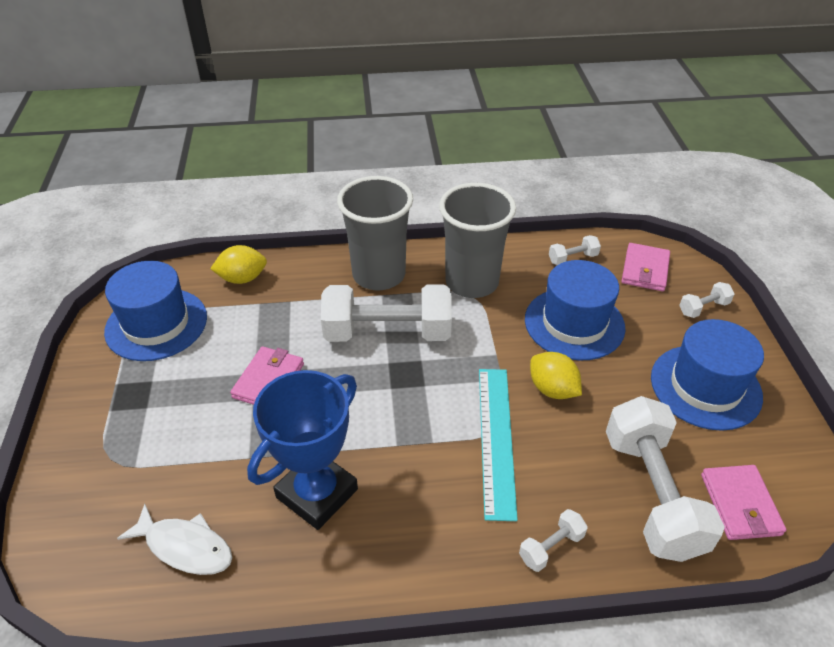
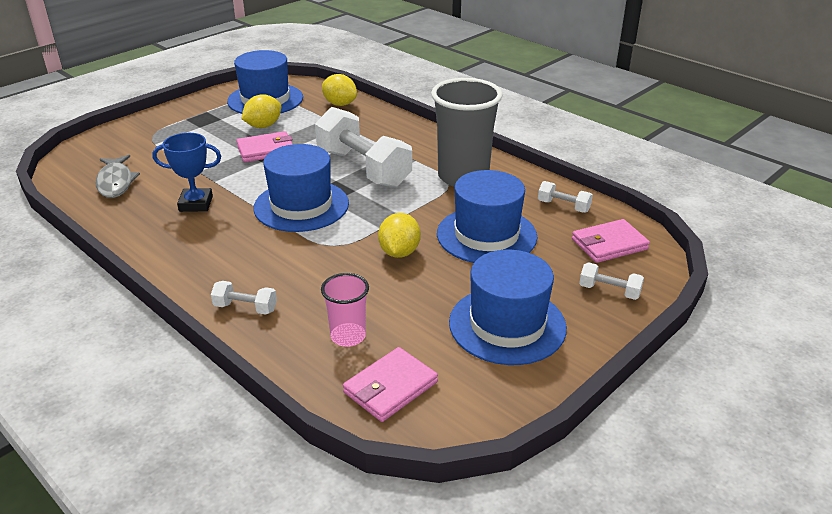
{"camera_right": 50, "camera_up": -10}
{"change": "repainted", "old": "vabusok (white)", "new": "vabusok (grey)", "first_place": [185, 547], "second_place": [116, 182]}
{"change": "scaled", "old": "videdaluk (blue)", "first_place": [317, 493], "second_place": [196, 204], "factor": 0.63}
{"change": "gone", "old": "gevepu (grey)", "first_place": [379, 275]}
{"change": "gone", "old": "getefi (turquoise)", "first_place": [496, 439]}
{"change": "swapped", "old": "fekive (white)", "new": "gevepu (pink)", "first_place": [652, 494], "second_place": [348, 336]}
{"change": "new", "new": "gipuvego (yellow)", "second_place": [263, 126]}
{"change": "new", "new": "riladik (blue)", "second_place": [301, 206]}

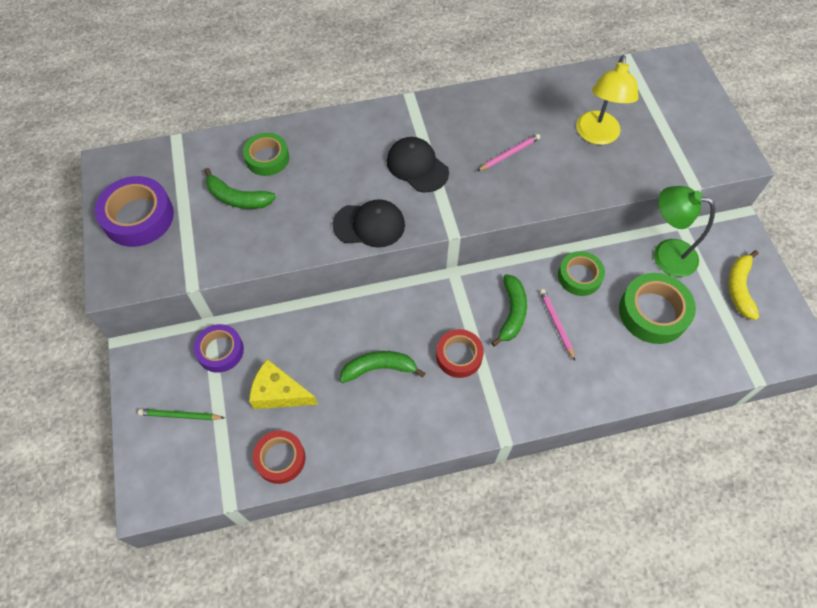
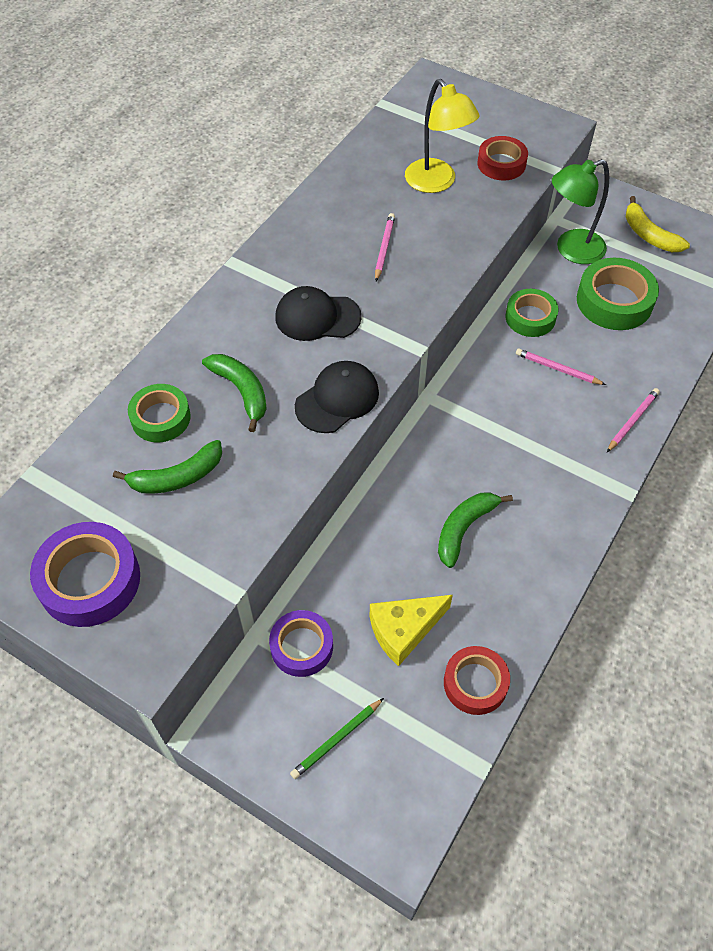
{"camera_right": -45, "camera_up": -5}
{"change": "shifted", "old": "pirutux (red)", "first_place": [459, 356], "second_place": [501, 164]}
{"change": "shifted", "old": "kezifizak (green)", "first_place": [512, 313], "second_place": [241, 391]}
{"change": "new", "new": "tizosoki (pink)", "second_place": [632, 421]}

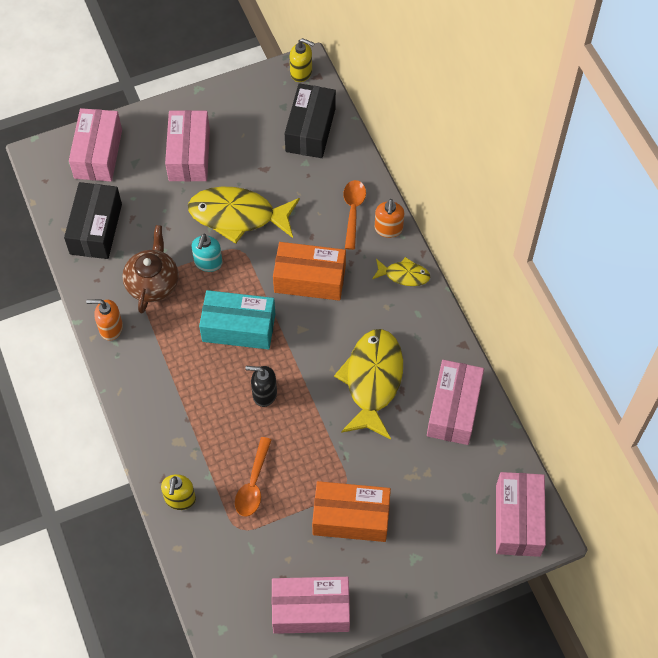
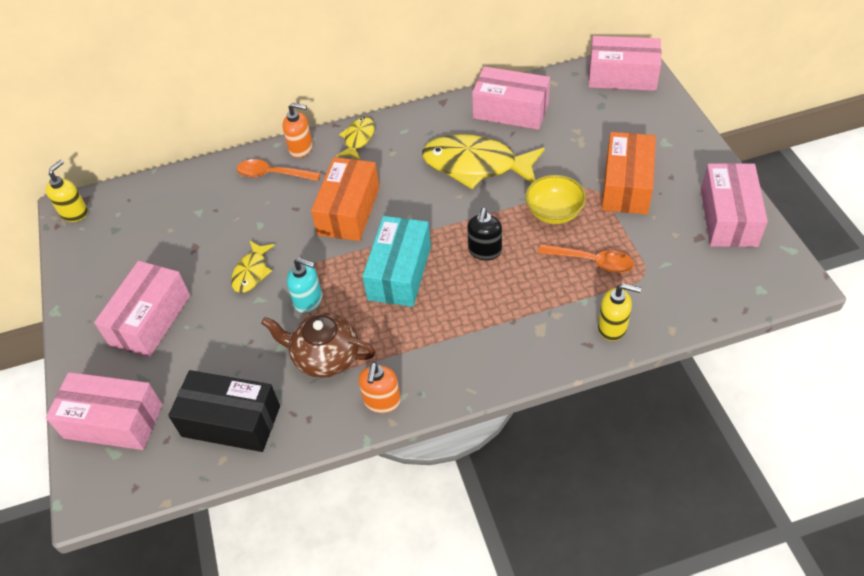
{"camera_right": -80, "camera_up": -10}
{"change": "rotated", "old": "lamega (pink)", "first_place": [189, 155], "second_place": [150, 320], "degrees": -75}
{"change": "scaled", "old": "vabusok (yellow)", "first_place": [238, 216], "second_place": [251, 272], "factor": 0.51}
{"change": "gone", "old": "lamega (black)", "first_place": [310, 130]}
{"change": "new", "new": "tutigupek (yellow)", "second_place": [554, 213]}

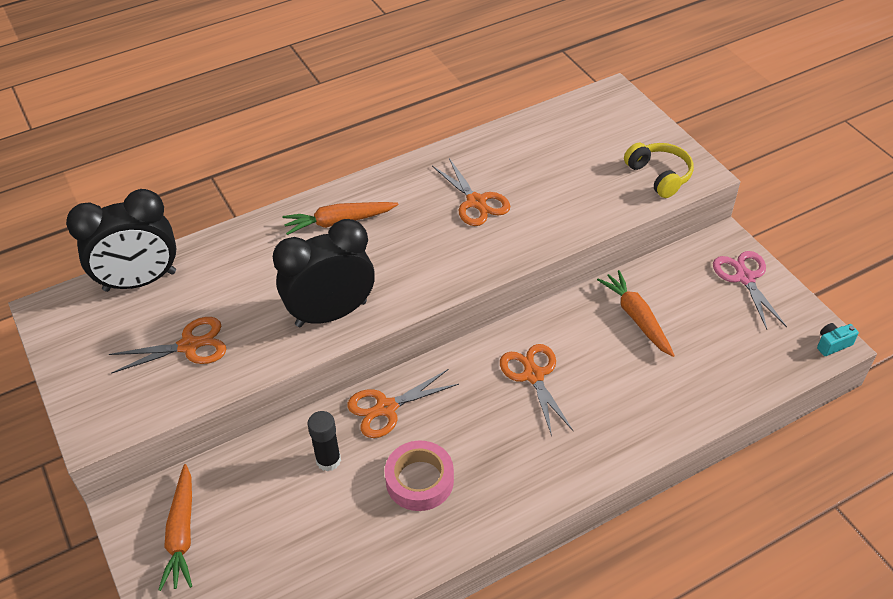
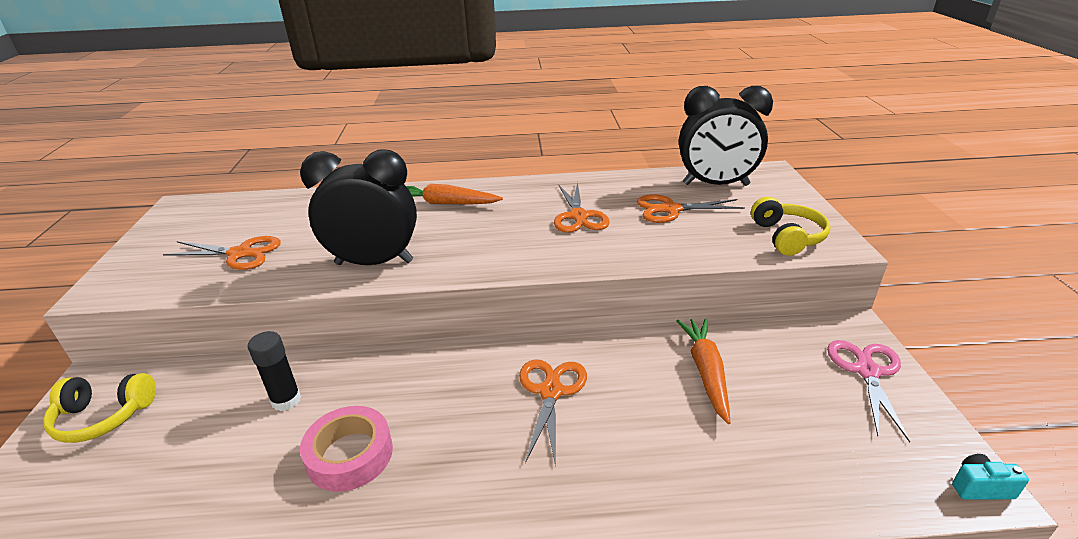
{"camera_right": 25, "camera_up": -15}
{"change": "shifted", "old": "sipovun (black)", "first_place": [140, 281], "second_place": [715, 185]}
{"change": "swapped", "old": "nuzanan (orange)", "new": "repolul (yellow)", "first_place": [182, 533], "second_place": [103, 417]}
{"change": "shifted", "old": "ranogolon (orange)", "first_place": [386, 408], "second_place": [670, 209]}

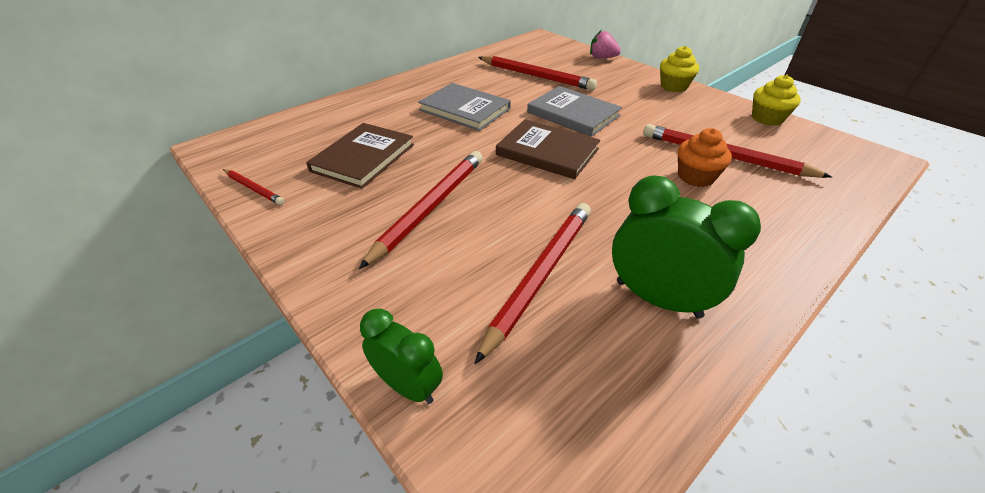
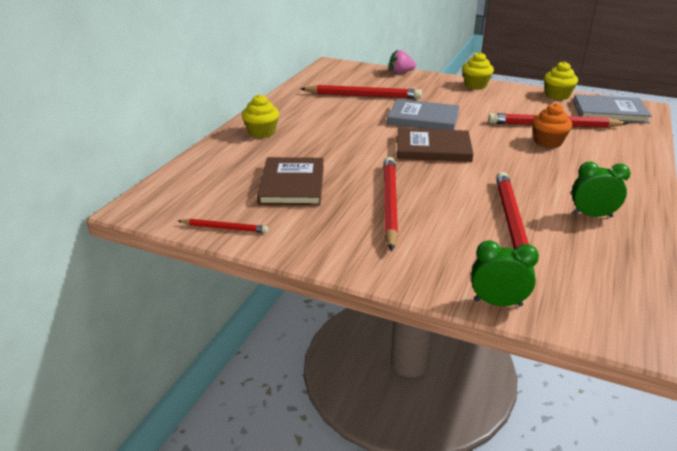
{"camera_right": -25, "camera_up": -10}
{"change": "shifted", "old": "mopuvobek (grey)", "first_place": [465, 109], "second_place": [609, 112]}
{"change": "scaled", "old": "sipovun (green)", "first_place": [658, 298], "second_place": [592, 215], "factor": 0.62}
{"change": "new", "new": "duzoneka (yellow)", "second_place": [261, 132]}

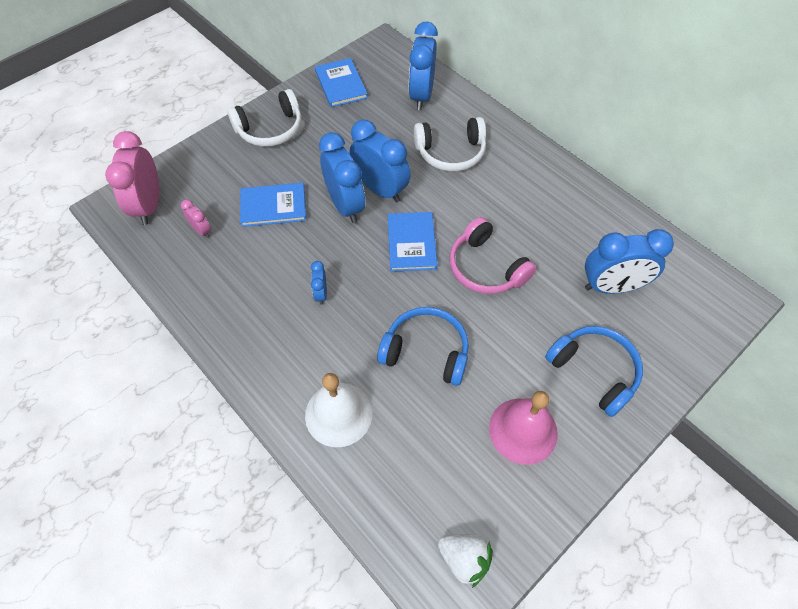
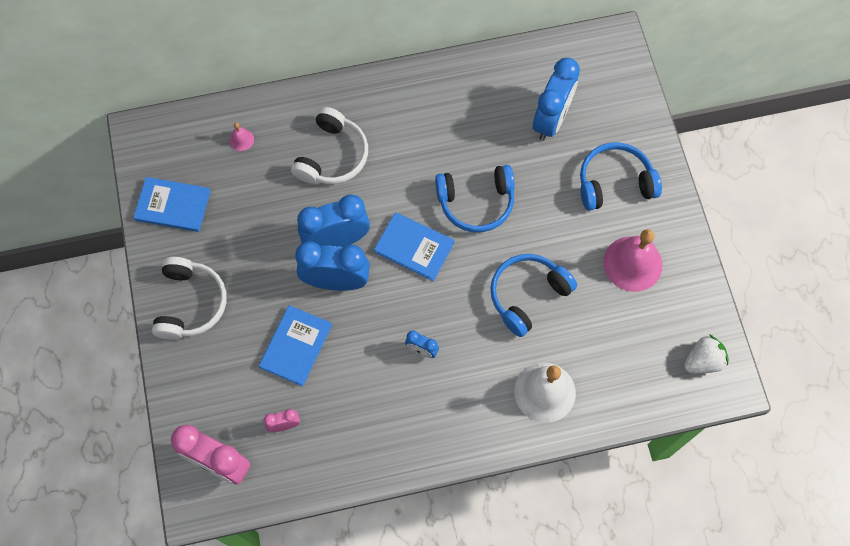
{"camera_right": -60, "camera_up": 10}
{"change": "swapped", "old": "sipovun (blue)", "new": "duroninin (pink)", "first_place": [421, 95], "second_place": [241, 139]}
{"change": "repainted", "old": "repolul (pink)", "new": "repolul (blue)", "first_place": [486, 267], "second_place": [476, 202]}

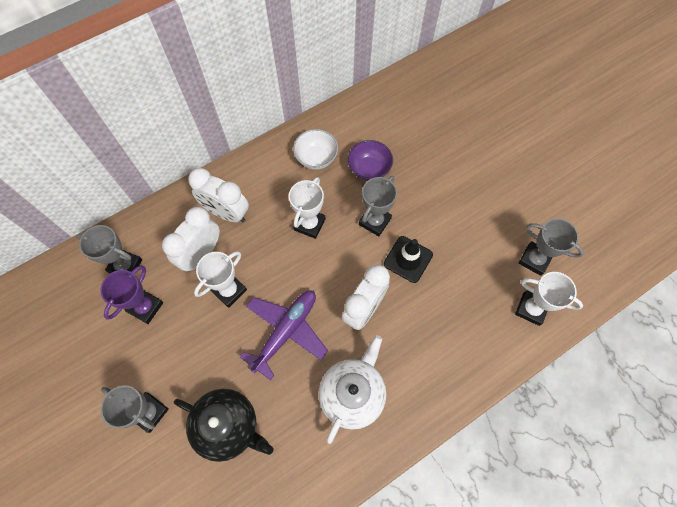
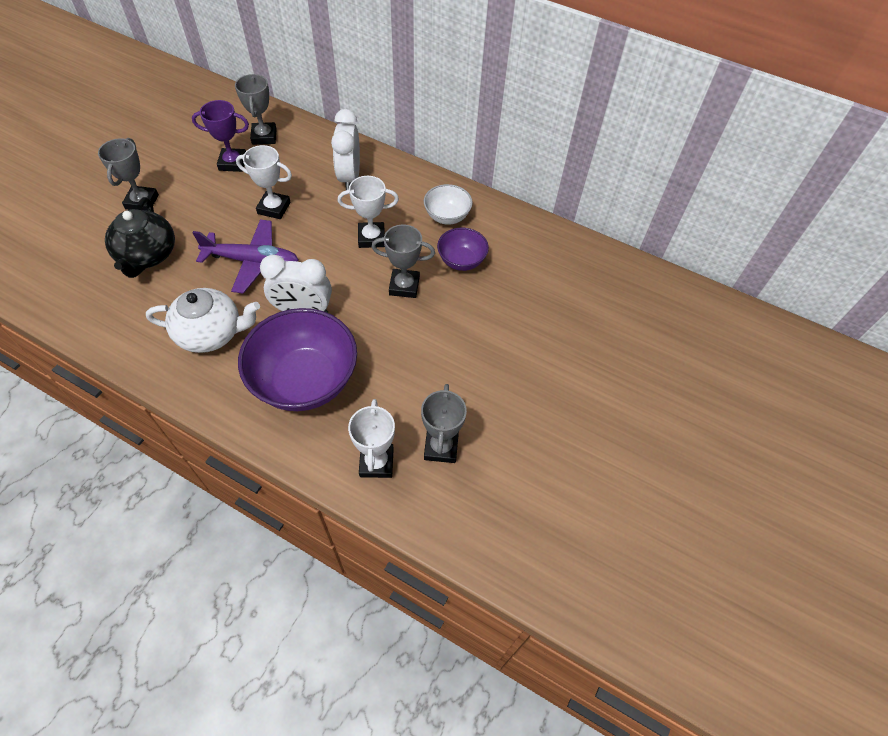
{"camera_right": 60, "camera_up": -10}
{"change": "gone", "old": "sipovun (white)", "first_place": [201, 254]}
{"change": "gone", "old": "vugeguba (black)", "first_place": [408, 259]}
{"change": "new", "new": "tutigupek (purple)", "second_place": [305, 380]}

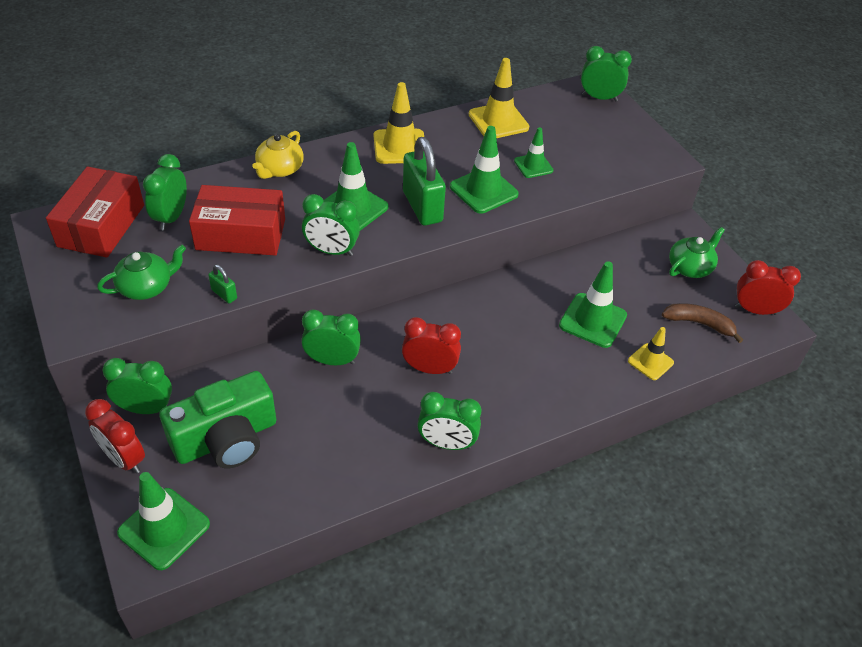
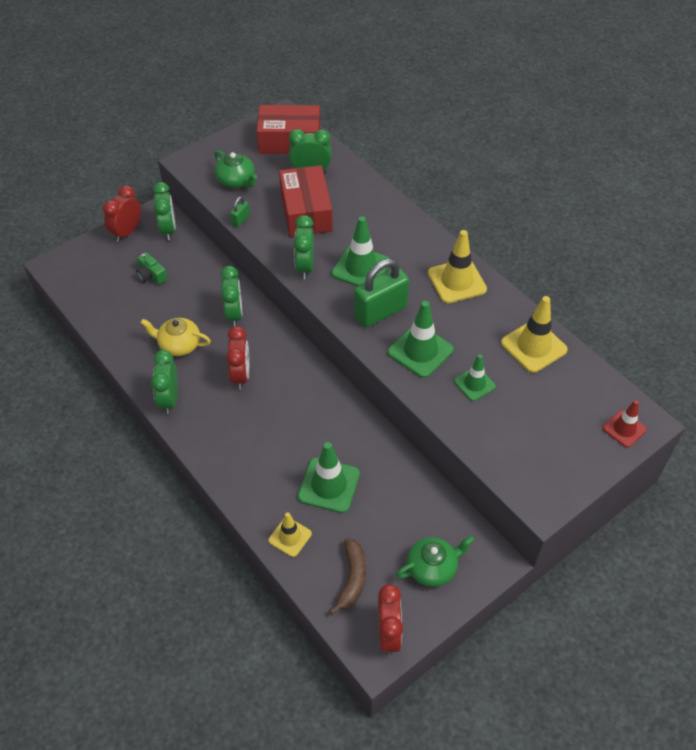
{"camera_right": 80, "camera_up": 5}
{"change": "gone", "old": "vugeguba (green)", "first_place": [164, 528]}
{"change": "scaled", "old": "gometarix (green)", "first_place": [226, 438], "second_place": [151, 275], "factor": 0.45}
{"change": "shifted", "old": "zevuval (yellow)", "first_place": [279, 169], "second_place": [179, 344]}
{"change": "swapped", "old": "sipovun (green)", "new": "vugeguba (red)", "first_place": [599, 98], "second_place": [624, 429]}
{"change": "rotated", "old": "zevuval (green)", "first_place": [690, 267], "second_place": [432, 568], "degrees": -60}

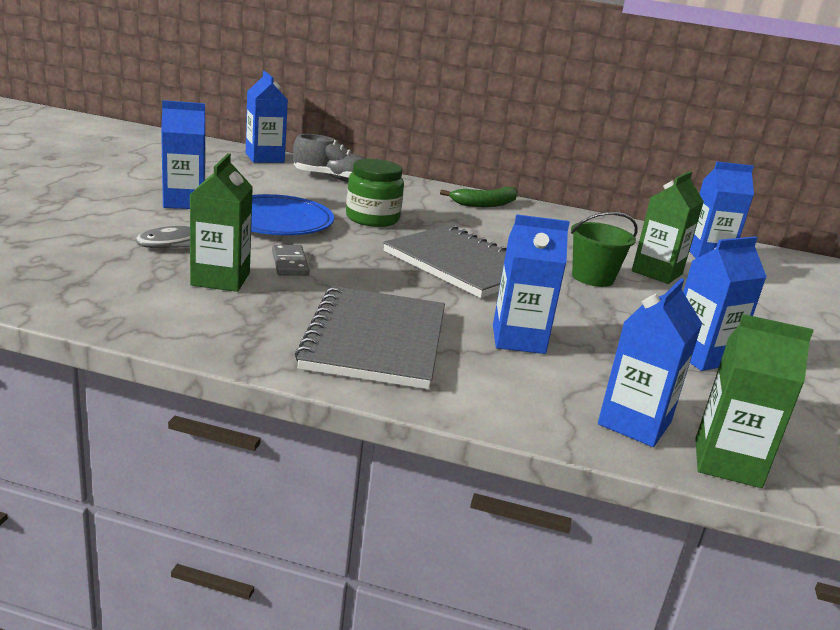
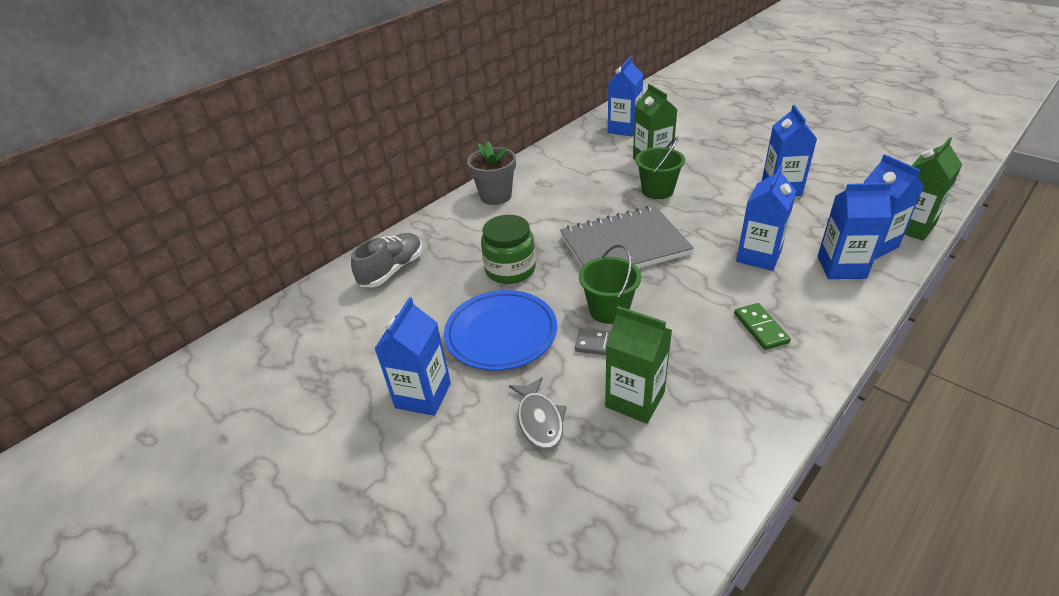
{"camera_right": -55, "camera_up": 15}
{"change": "shifted", "old": "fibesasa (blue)", "first_place": [265, 158], "second_place": [841, 267]}
{"change": "swapped", "old": "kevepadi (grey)", "new": "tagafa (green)", "first_place": [375, 340], "second_place": [761, 328]}
{"change": "swapped", "old": "kezifizak (green)", "new": "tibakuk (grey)", "first_place": [485, 204], "second_place": [496, 196]}
{"change": "new", "new": "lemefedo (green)", "second_place": [609, 310]}

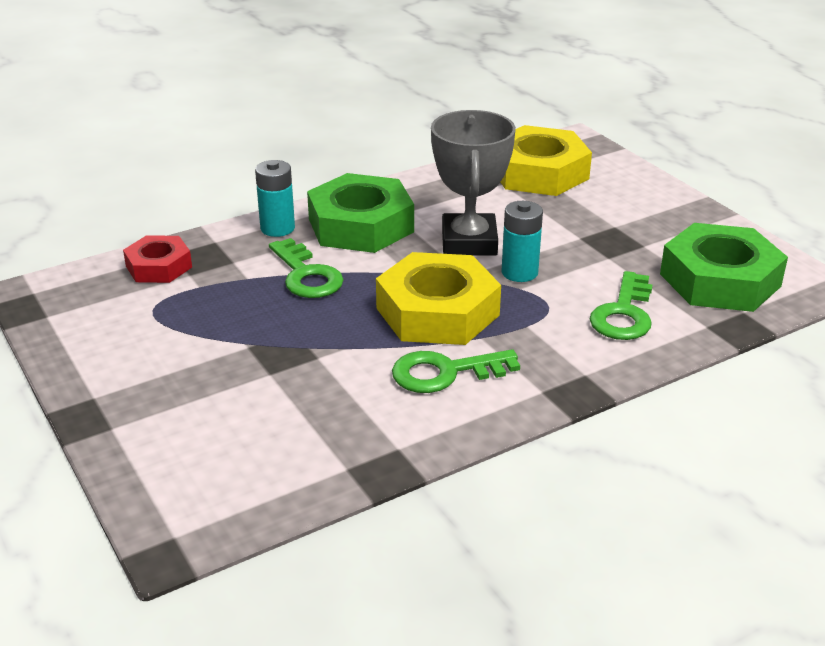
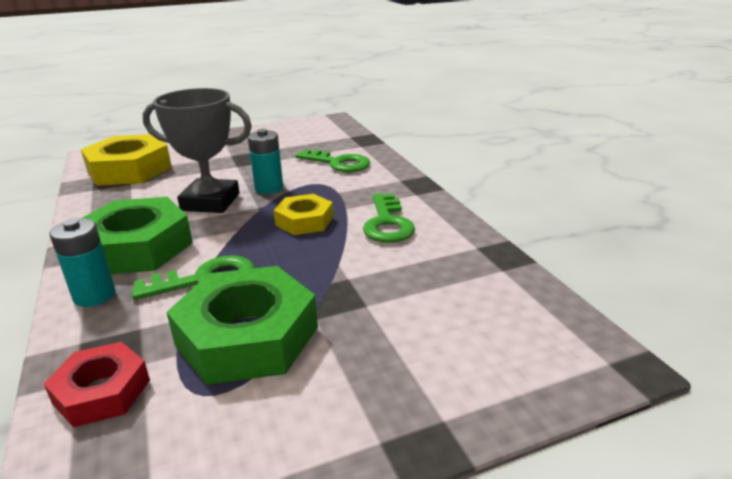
{"camera_right": -80, "camera_up": -5}
{"change": "scaled", "old": "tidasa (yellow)", "first_place": [437, 311], "second_place": [304, 221], "factor": 0.57}
{"change": "shifted", "old": "tidasa (green)", "first_place": [720, 280], "second_place": [247, 336]}

